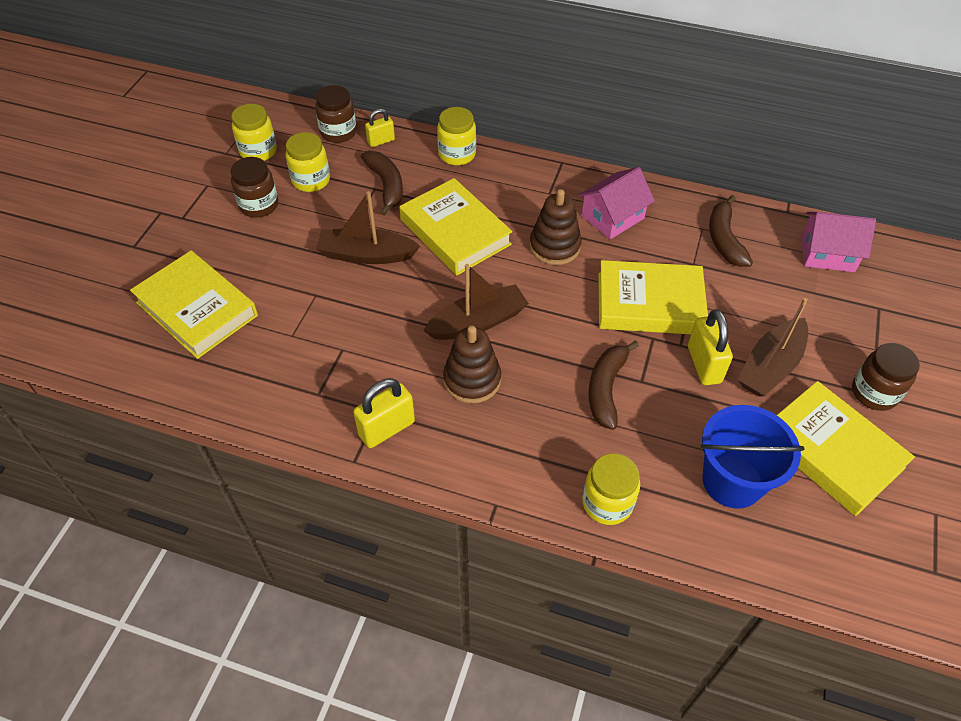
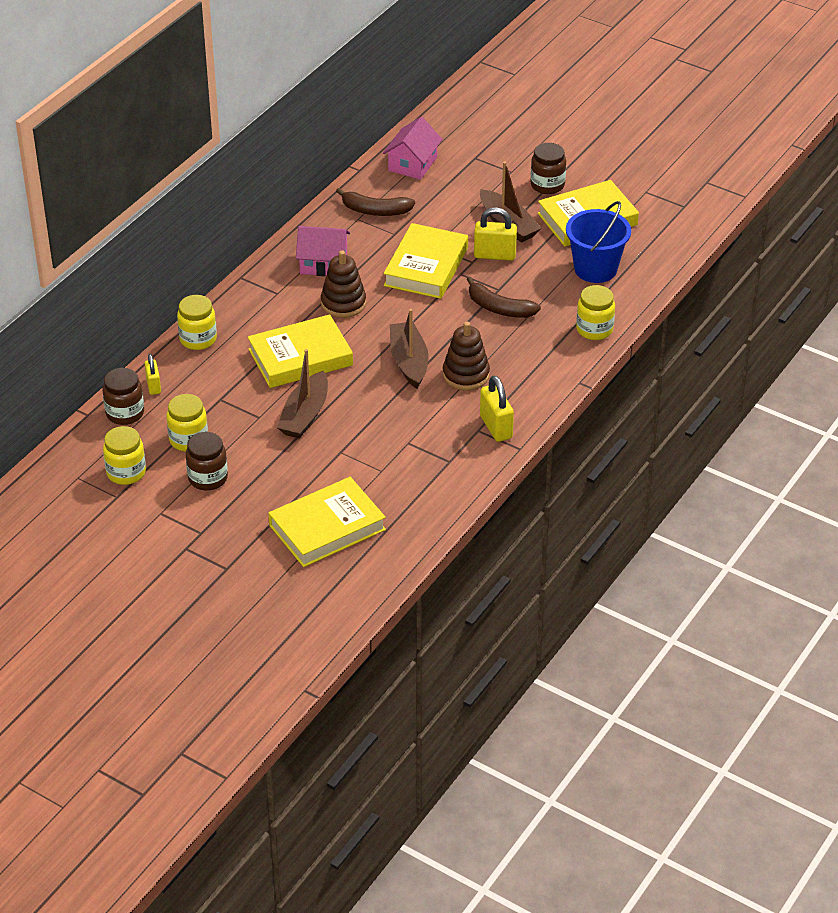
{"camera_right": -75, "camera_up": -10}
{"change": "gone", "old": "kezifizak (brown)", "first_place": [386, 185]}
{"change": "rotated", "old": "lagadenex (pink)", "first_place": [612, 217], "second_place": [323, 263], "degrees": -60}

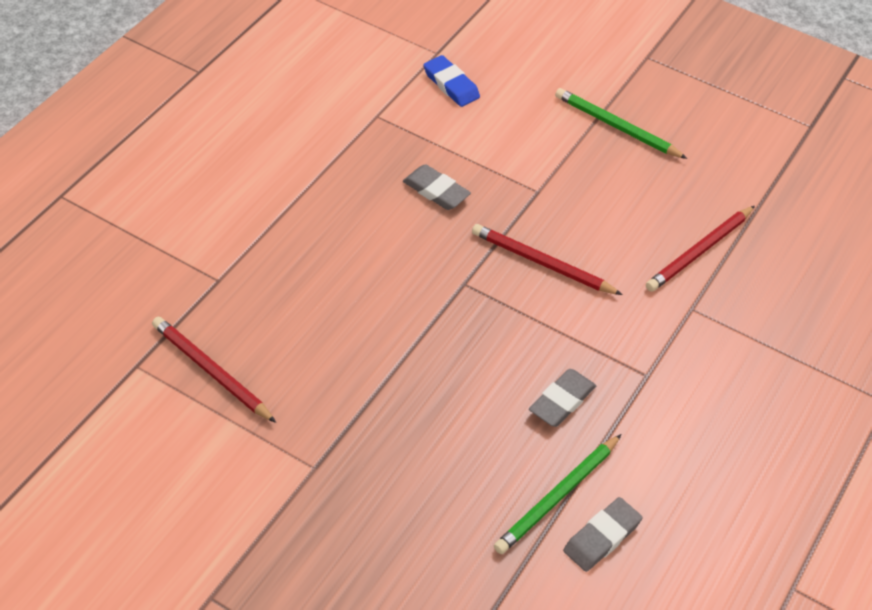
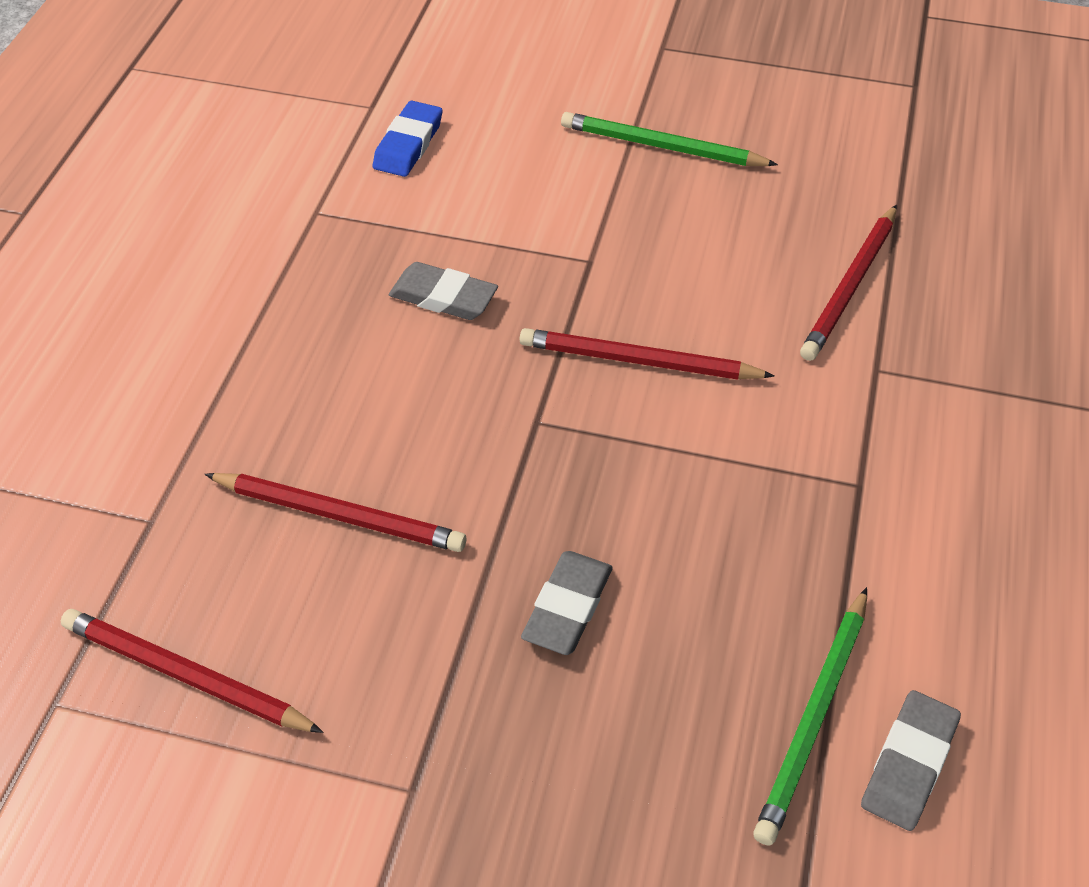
{"camera_right": -15, "camera_up": 0}
{"change": "rotated", "old": "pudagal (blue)", "first_place": [451, 84], "second_place": [408, 144], "degrees": 75}
{"change": "shifted", "old": "pudagal (grey)", "first_place": [562, 401], "second_place": [567, 607]}
{"change": "new", "new": "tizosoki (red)", "second_place": [339, 515]}

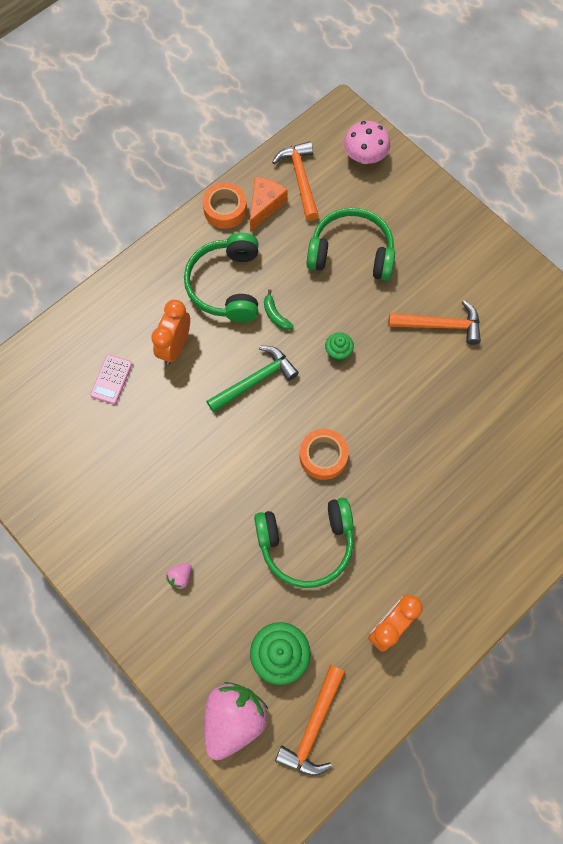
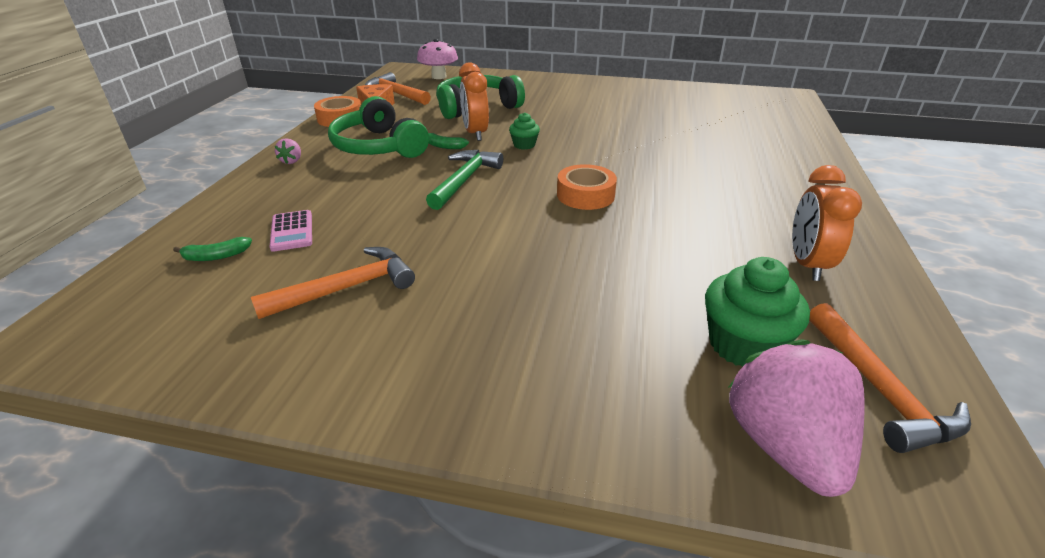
{"camera_right": -35, "camera_up": -35}
{"change": "shifted", "old": "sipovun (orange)", "first_place": [175, 346], "second_place": [475, 133]}
{"change": "shifted", "old": "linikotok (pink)", "first_place": [180, 577], "second_place": [292, 161]}
{"change": "gone", "old": "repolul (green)", "first_place": [306, 543]}
{"change": "shifted", "old": "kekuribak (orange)", "first_place": [440, 325], "second_place": [347, 288]}
{"change": "new", "new": "kezifizak (green)", "second_place": [216, 256]}

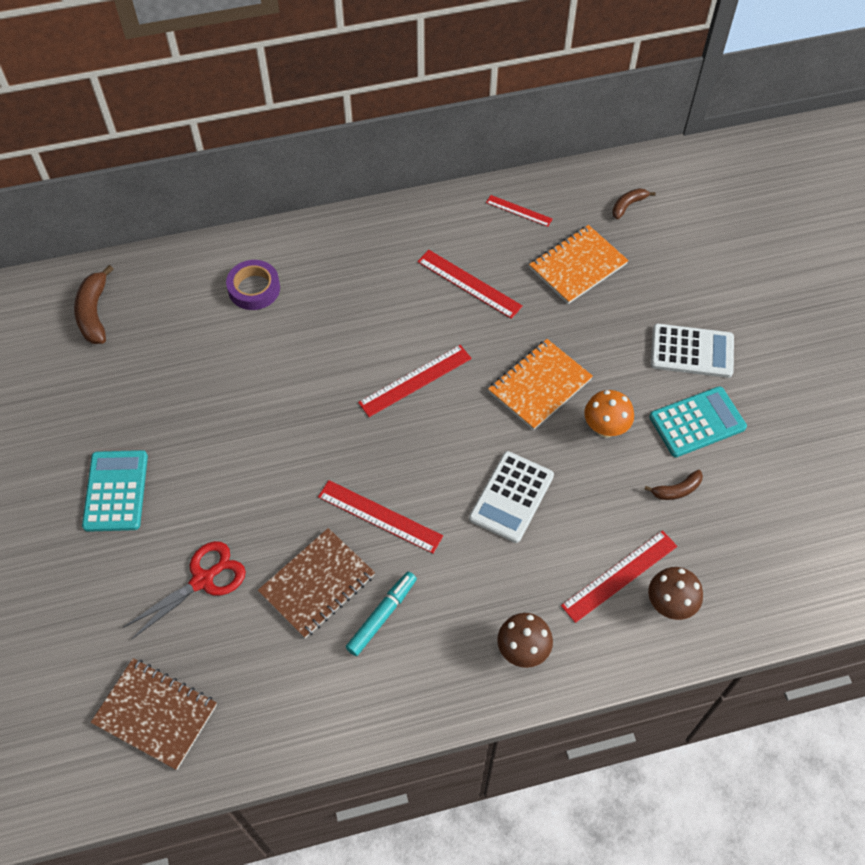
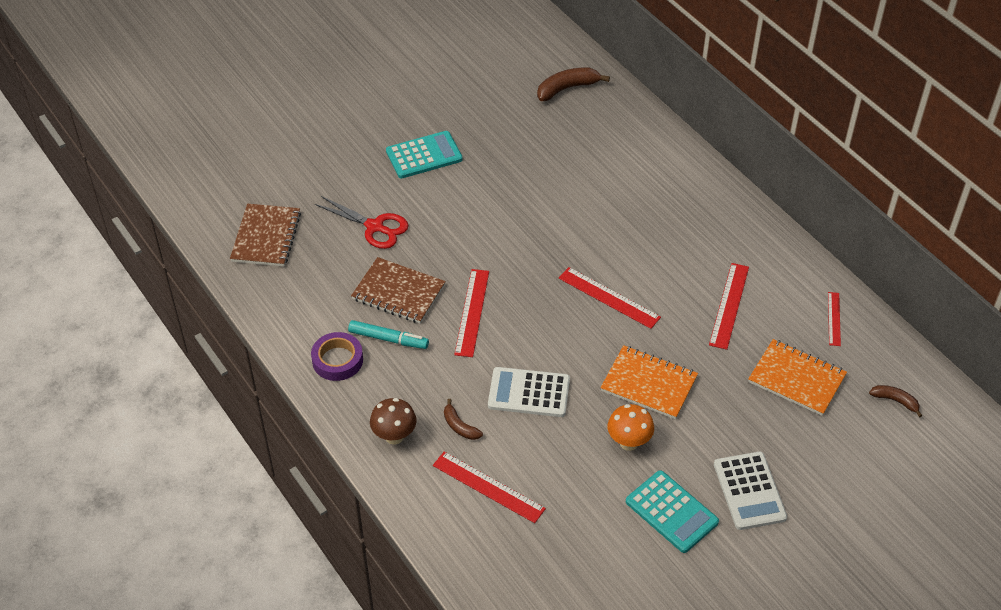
{"camera_right": 70, "camera_up": -10}
{"change": "shifted", "old": "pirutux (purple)", "first_place": [254, 289], "second_place": [337, 360]}
{"change": "shifted", "old": "kezifizak (brown)", "first_place": [676, 490], "second_place": [459, 426]}
{"change": "gone", "old": "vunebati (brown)", "first_place": [669, 605]}

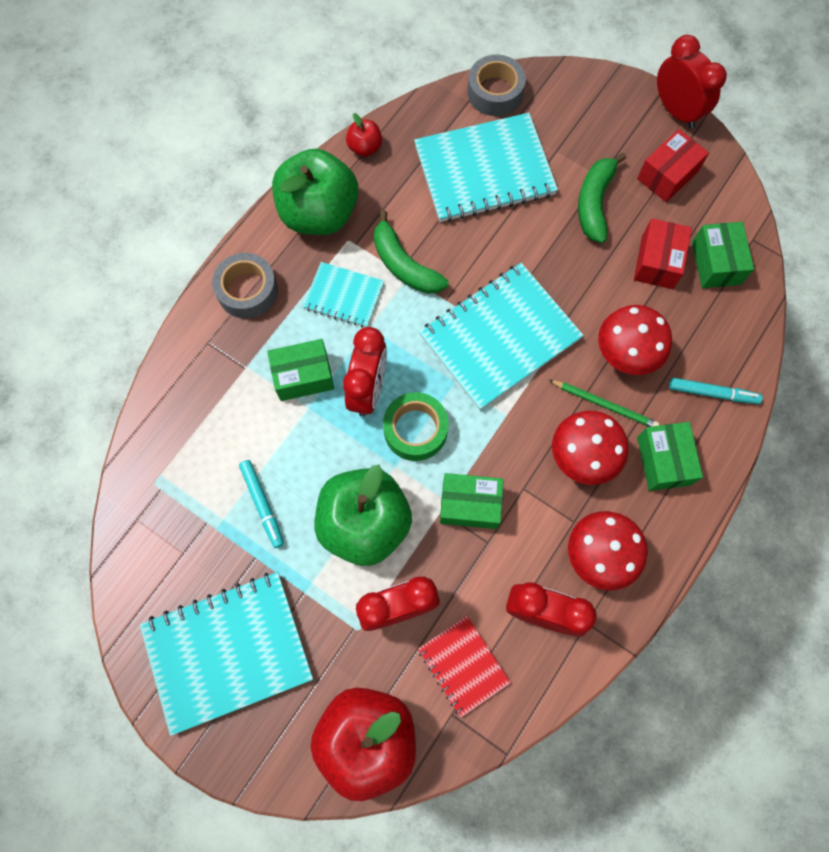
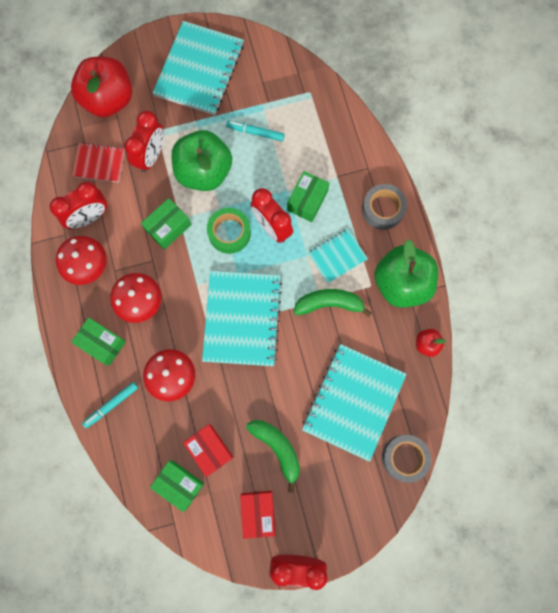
{"camera_right": 130, "camera_up": 5}
{"change": "gone", "old": "tizosoki (green)", "first_place": [605, 405]}

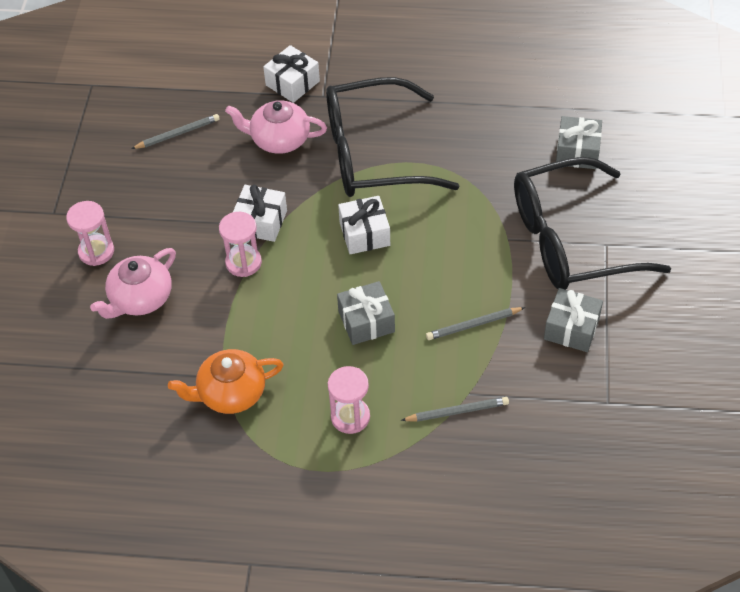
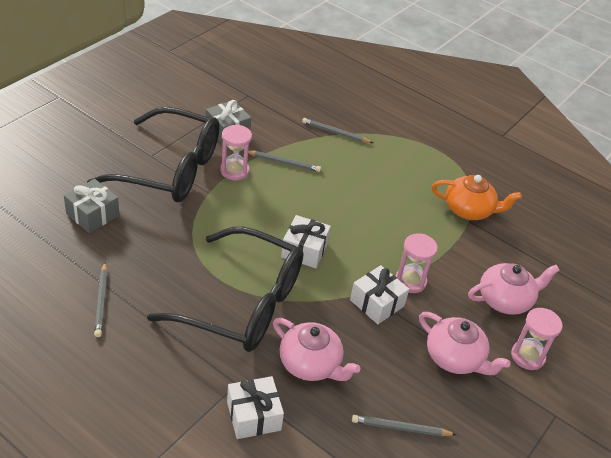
{"camera_right": -155, "camera_up": -10}
{"change": "shifted", "old": "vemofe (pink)", "first_place": [350, 417], "second_place": [234, 171]}
{"change": "gone", "old": "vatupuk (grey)", "first_place": [366, 321]}
{"change": "new", "new": "tizosoki (grey)", "second_place": [101, 301]}
{"change": "new", "new": "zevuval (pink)", "second_place": [455, 358]}

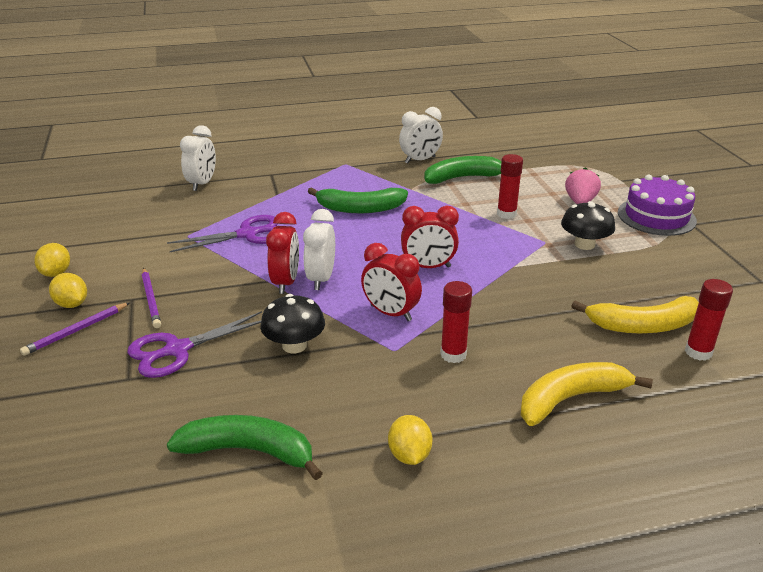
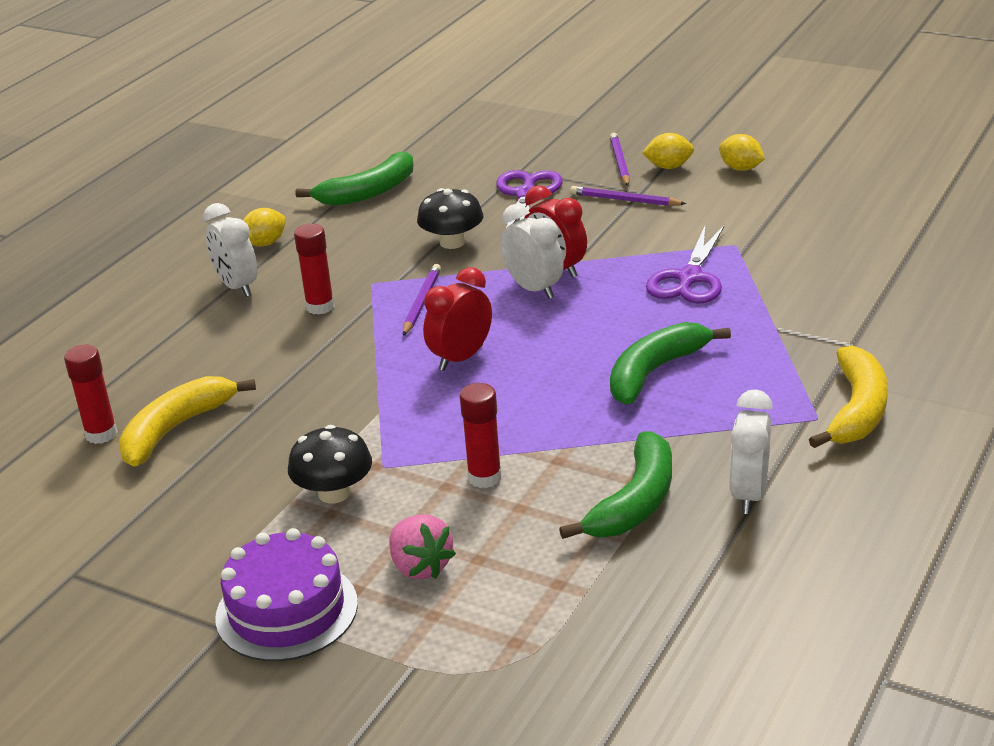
{"camera_right": 135, "camera_up": 0}
{"change": "shifted", "old": "sipovun (white)", "first_place": [202, 184], "second_place": [237, 287]}
{"change": "swapped", "old": "sipovun (red)", "new": "tizosoki (purple)", "first_place": [390, 313], "second_place": [421, 302]}
{"change": "rotated", "old": "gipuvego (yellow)", "first_place": [409, 455], "second_place": [265, 243], "degrees": -75}
{"change": "shifted", "old": "kezifizak (yellow)", "first_place": [570, 399], "second_place": [857, 410]}

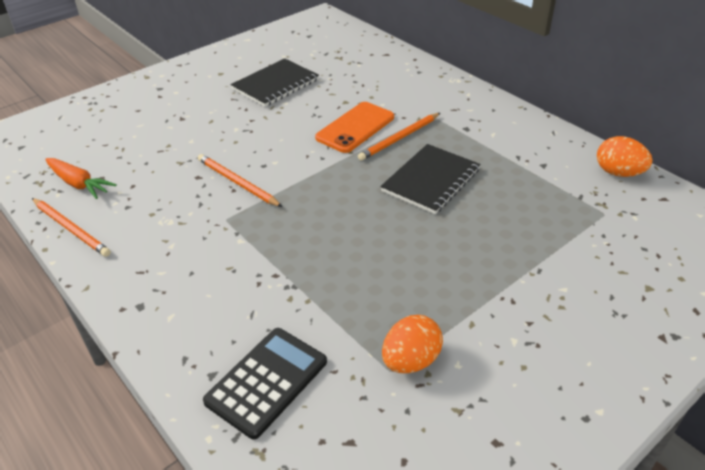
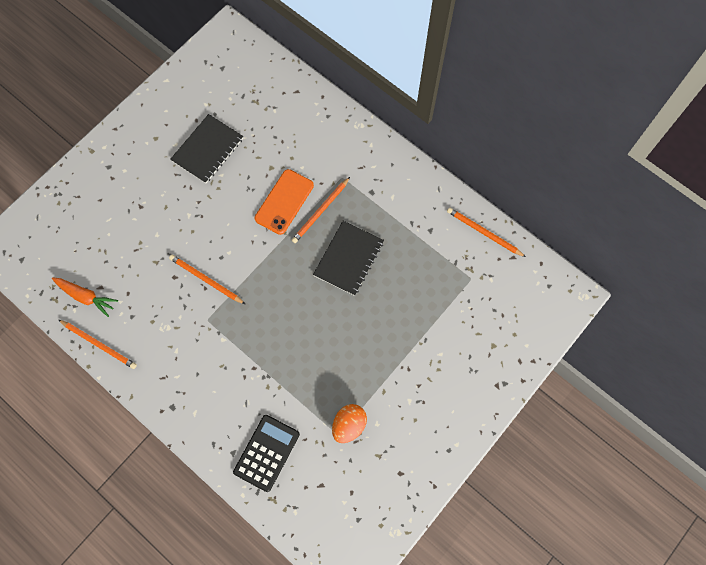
{"camera_right": -10, "camera_up": 30}
{"change": "swapped", "old": "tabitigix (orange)", "new": "tizosoki (orange)", "first_place": [618, 173], "second_place": [484, 233]}

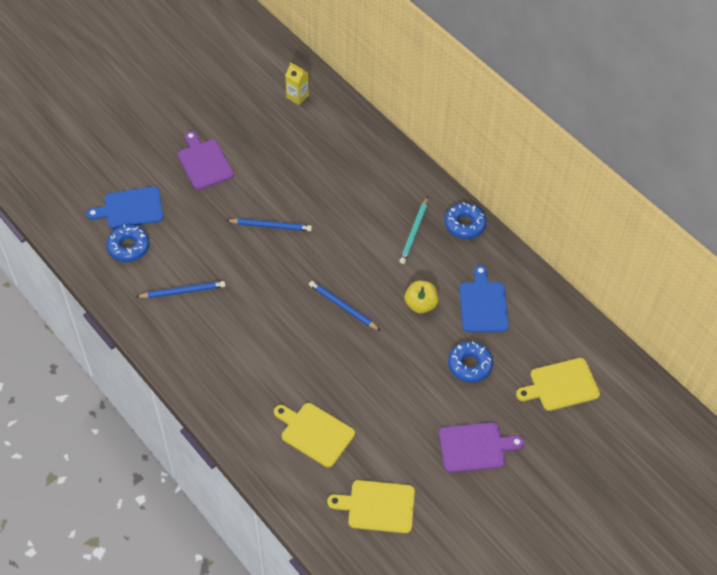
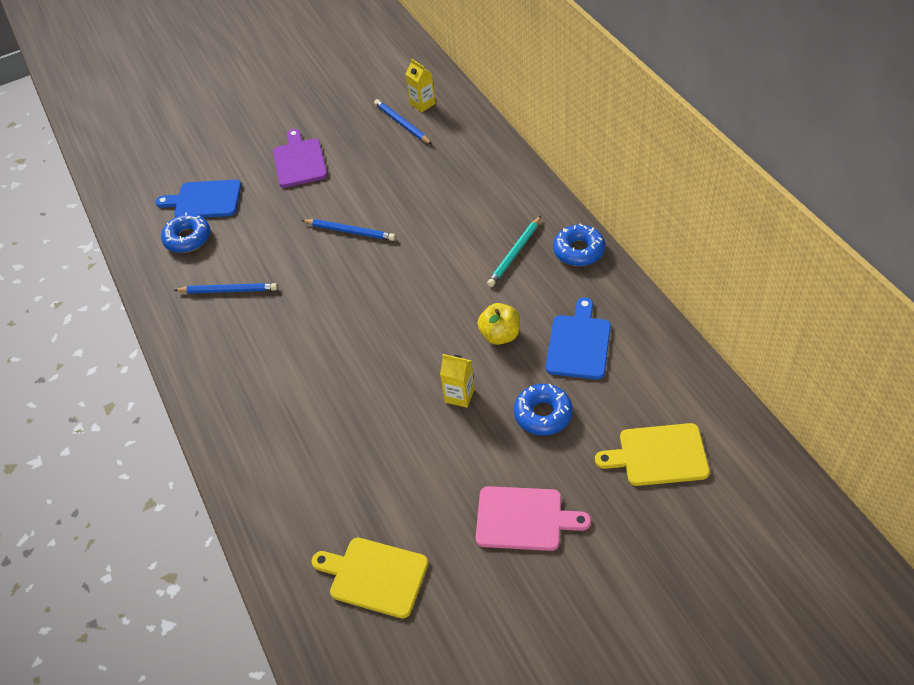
{"camera_right": 20, "camera_up": -5}
{"change": "gone", "old": "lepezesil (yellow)", "first_place": [315, 433]}
{"change": "shifted", "old": "tizosoki (blue)", "first_place": [343, 307], "second_place": [402, 124]}
{"change": "repainted", "old": "lepezesil (purple)", "new": "lepezesil (pink)", "first_place": [475, 447], "second_place": [524, 519]}
{"change": "new", "new": "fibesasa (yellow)", "second_place": [459, 395]}

